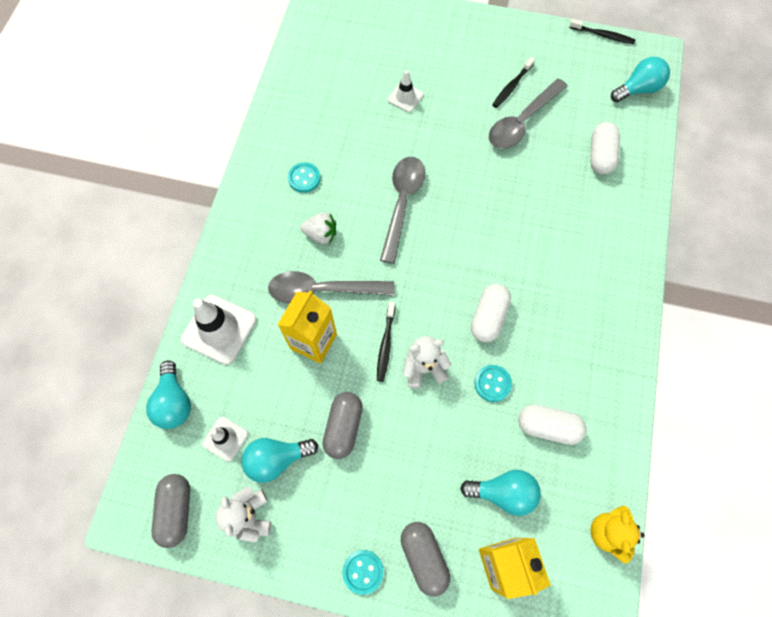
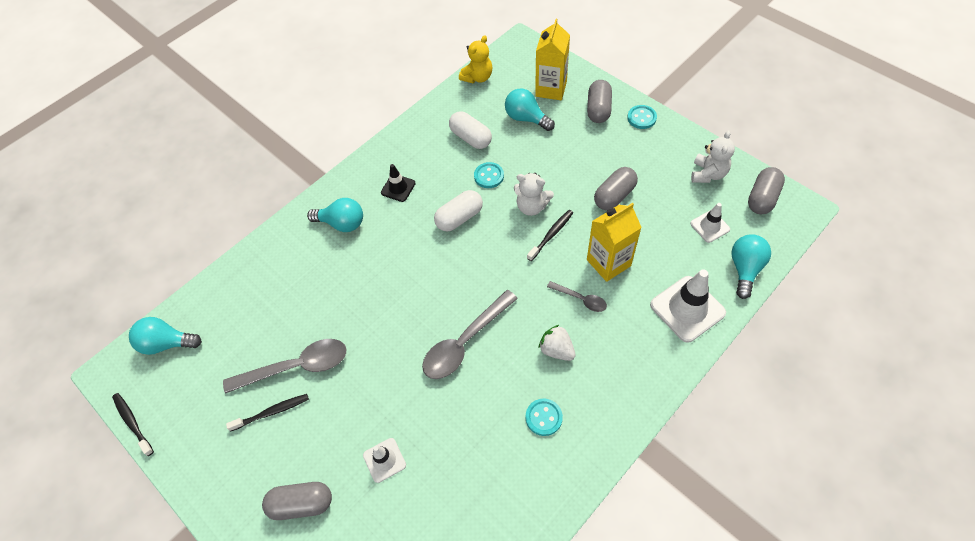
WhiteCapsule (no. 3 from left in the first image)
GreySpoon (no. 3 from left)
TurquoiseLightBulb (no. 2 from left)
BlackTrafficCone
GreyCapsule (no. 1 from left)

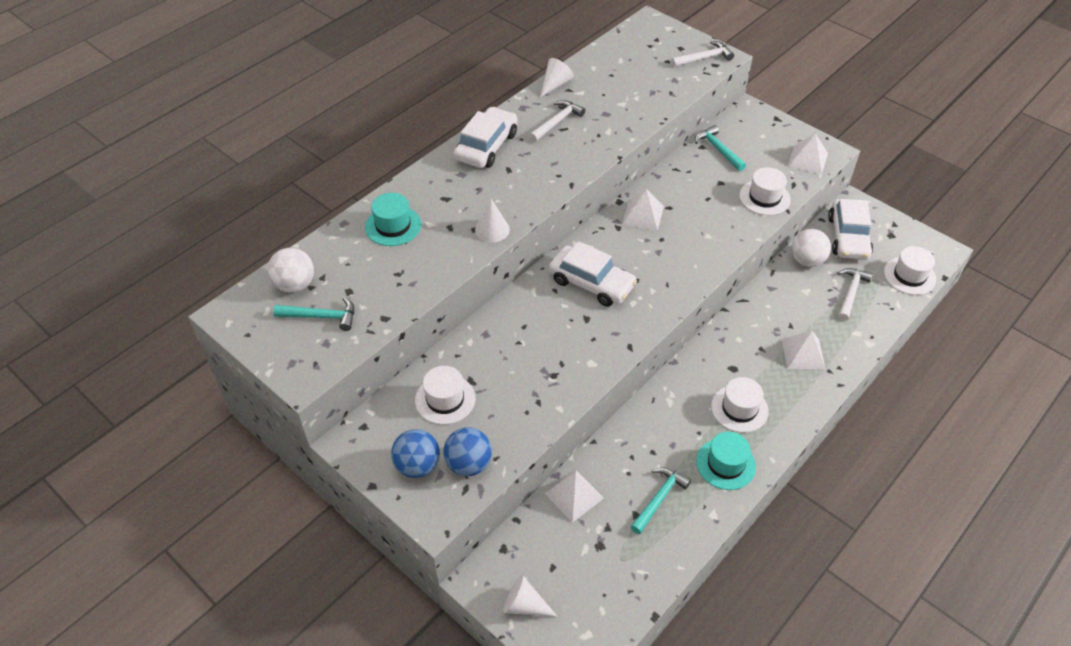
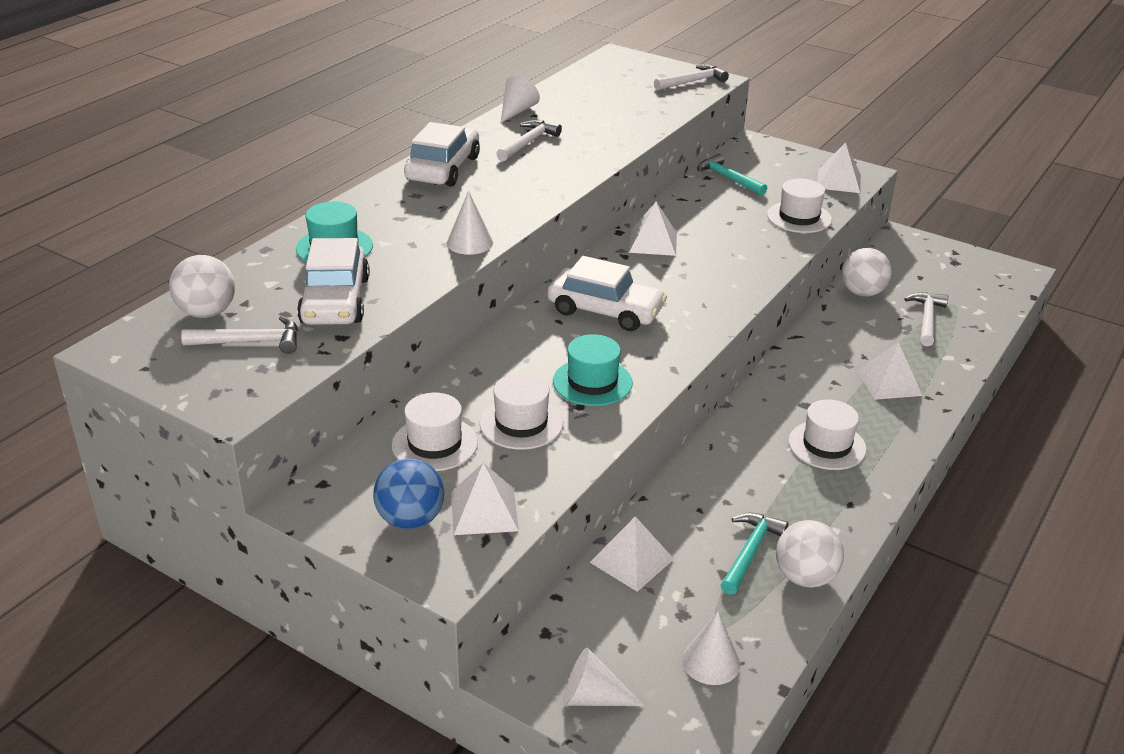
WhiteCar (no. 1 from left)
WhiteHat (no. 2 from left)
WhiteHammer (no. 1 from left)
WhitePyramid (no. 1 from left)
TurquoiseHat (no. 2 from left)
WhiteBall (no. 2 from left)
WhiteCone (no. 4 from left)

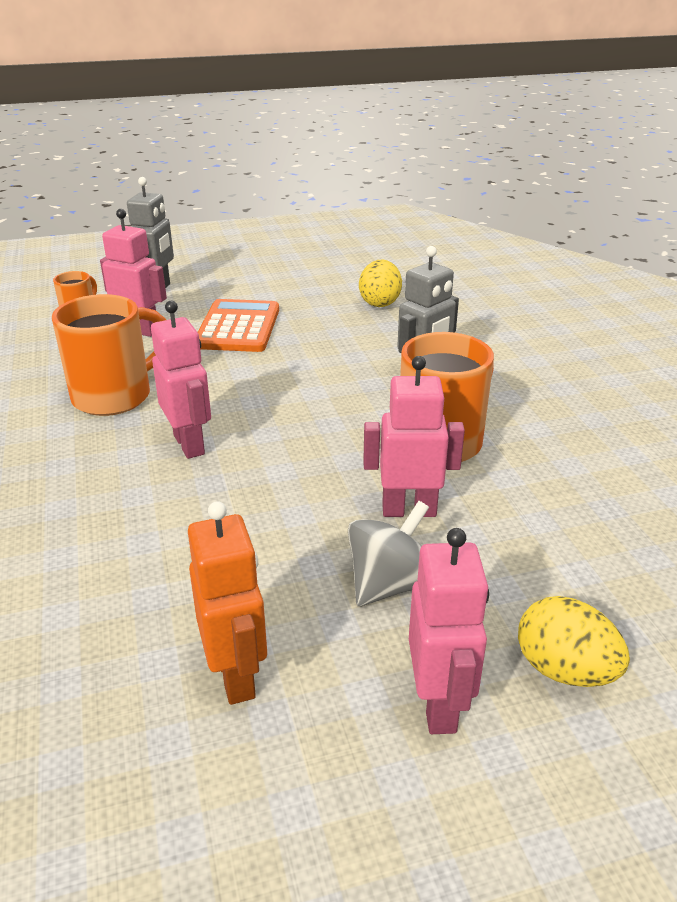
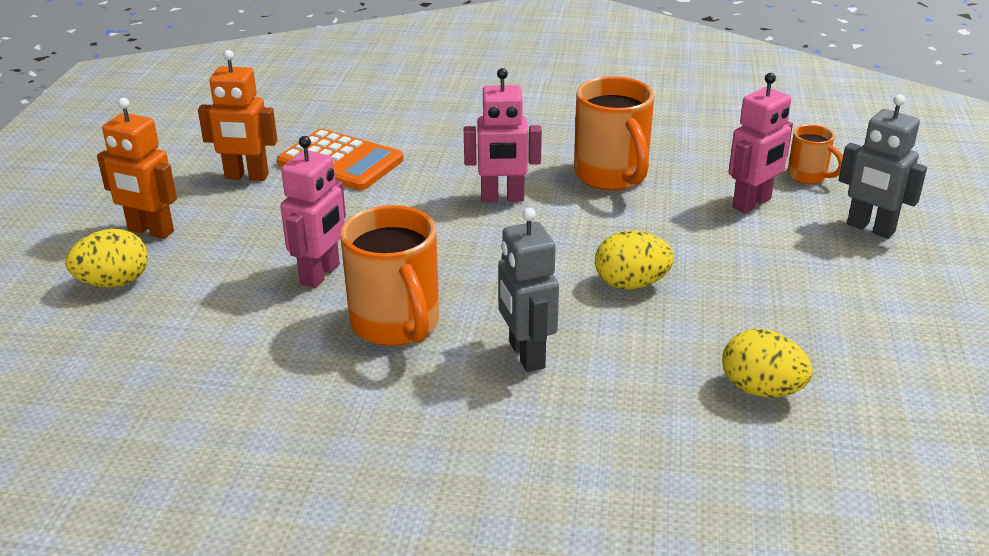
OrangeCalculator
GreySpinningTop
OrangeRobot (no. 1 from left)
YellowEgg (no. 2 from left)

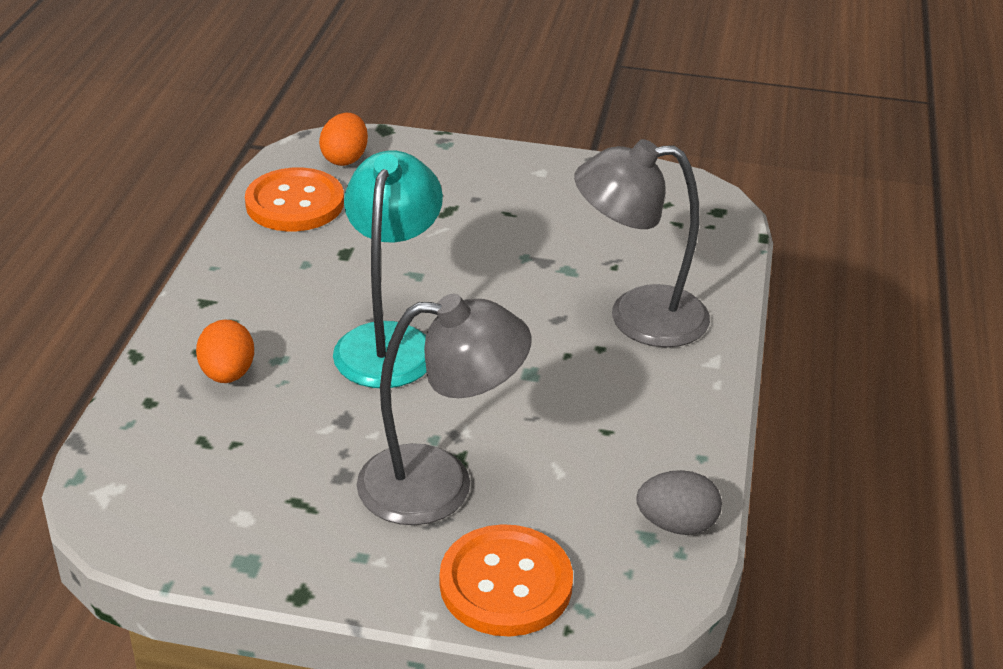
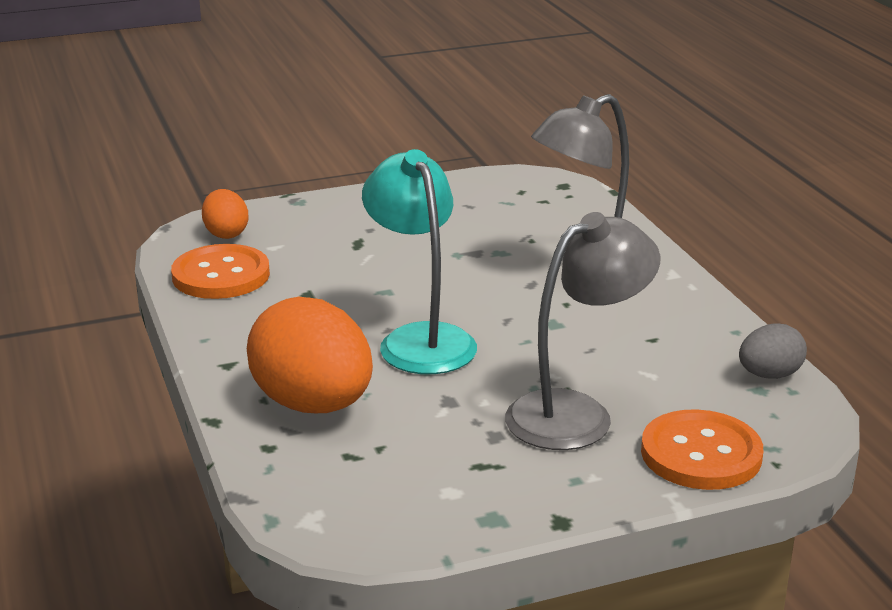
OrangeEgg (no. 2 from left)

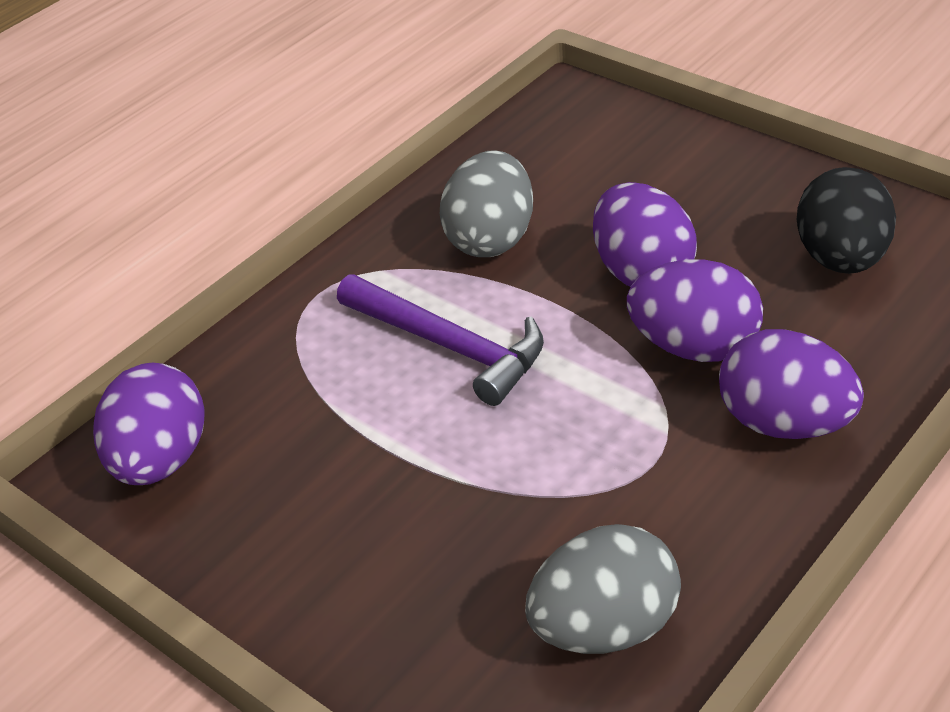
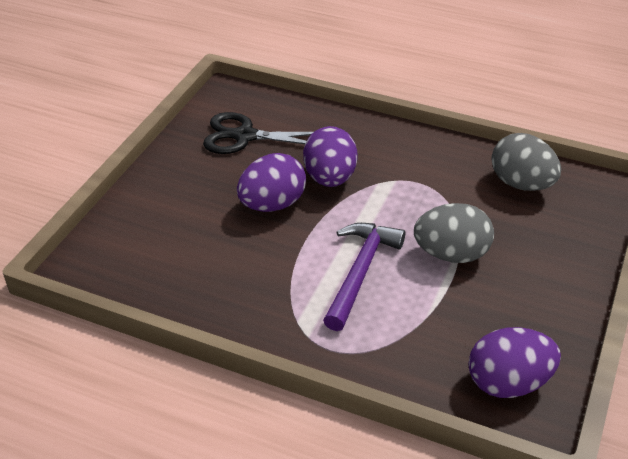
GreyEgg (no. 1 from left)
BlackScissors
PurpleEgg (no. 4 from left in the first image)

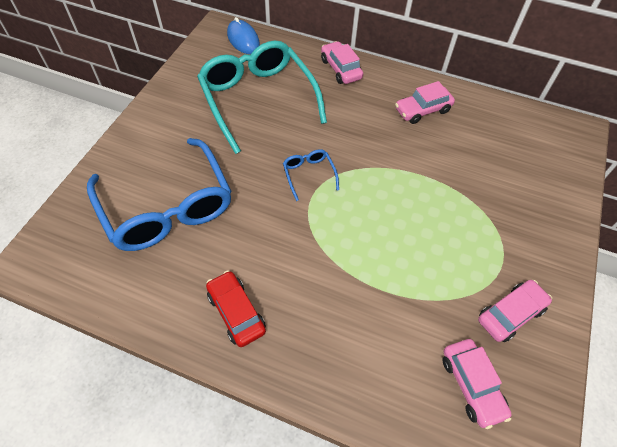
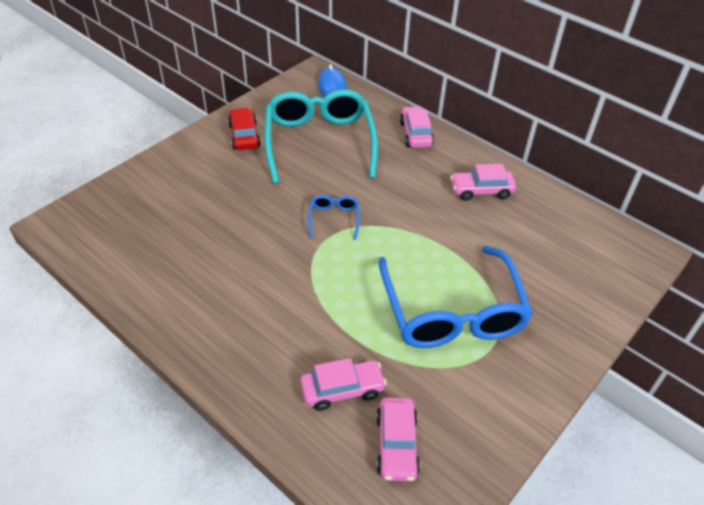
BlueGlasses (no. 2 from left)
RedCar
PinkCar (no. 1 from left)

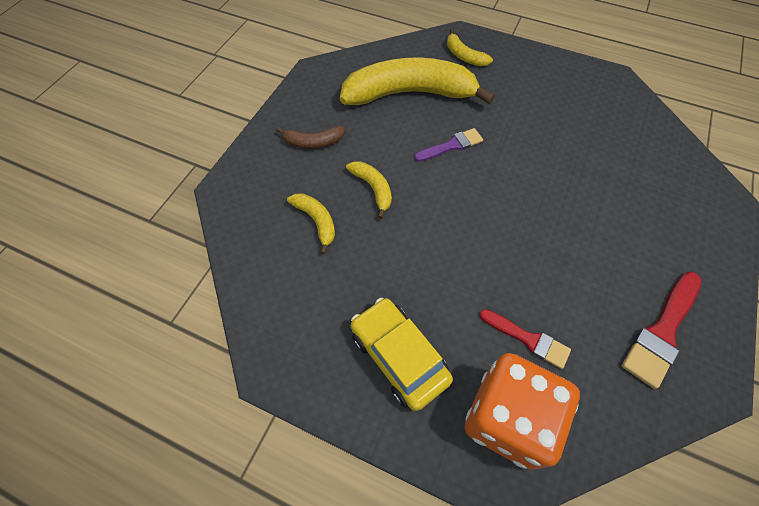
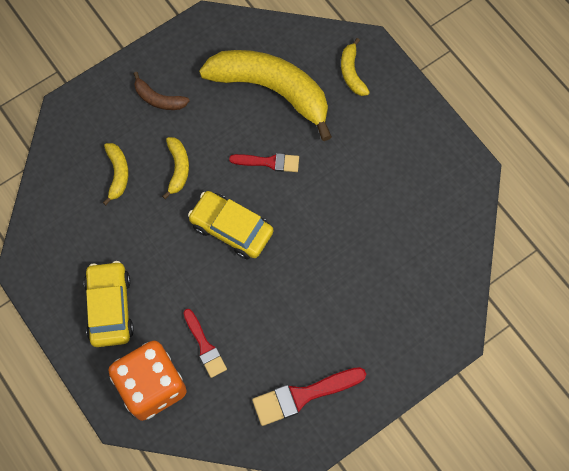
RedBrush (no. 2 from left)
YellowCar (no. 2 from left)

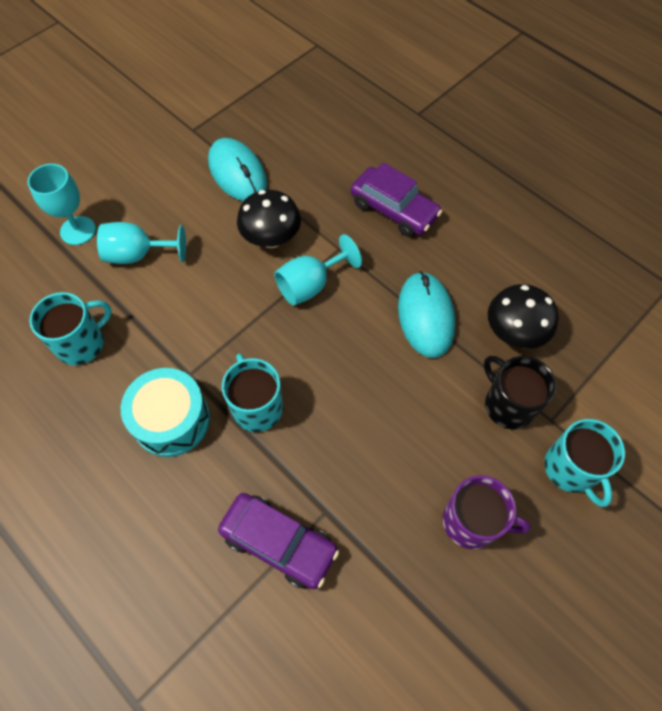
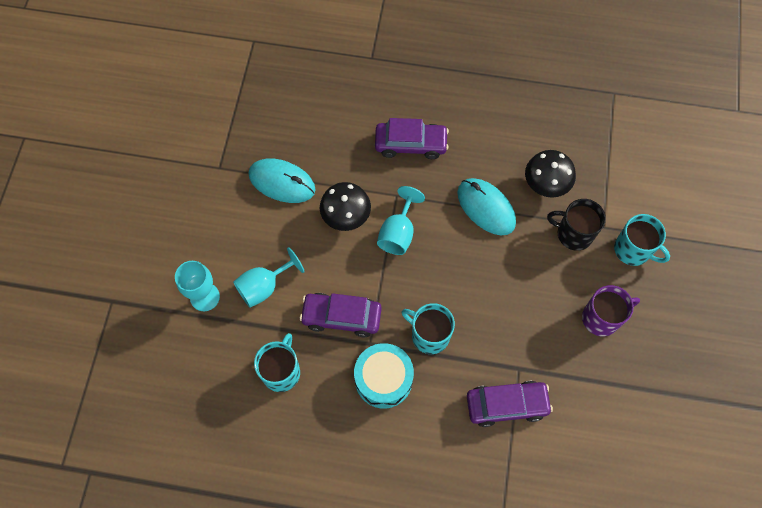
PurpleCar (no. 1 from left)

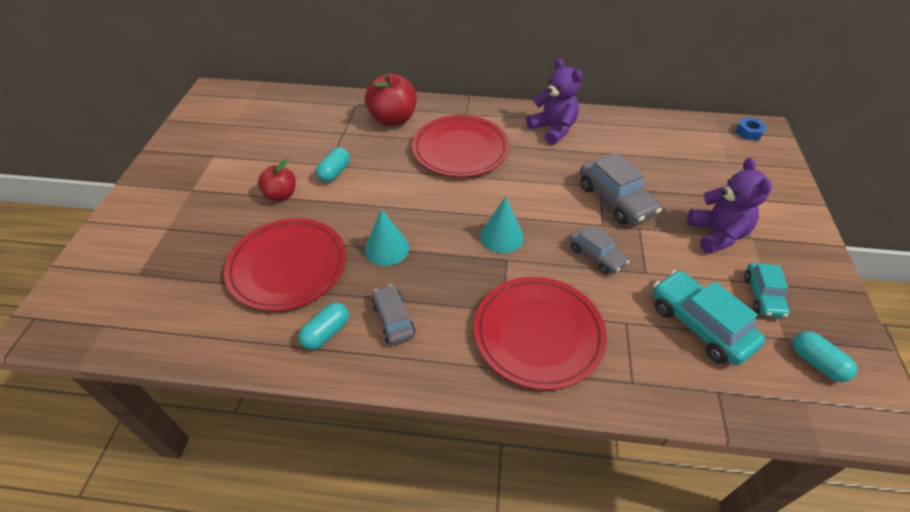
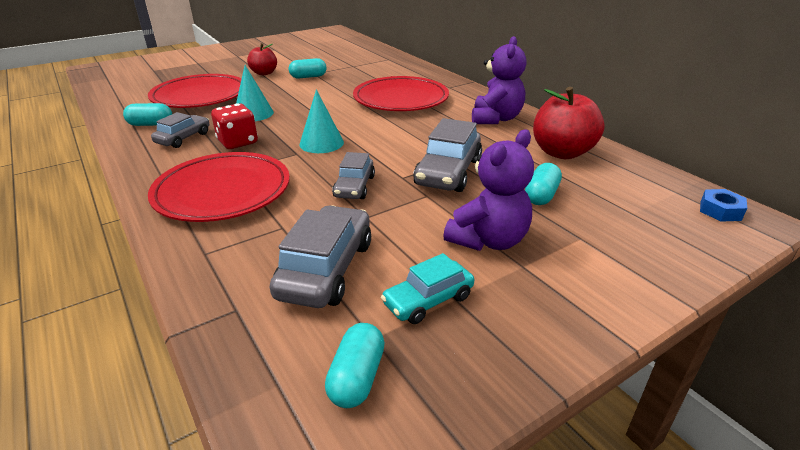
RedApple (no. 2 from left)
GreyCar (no. 2 from left)
RedDice
TurquoiseCapsule (no. 4 from left)

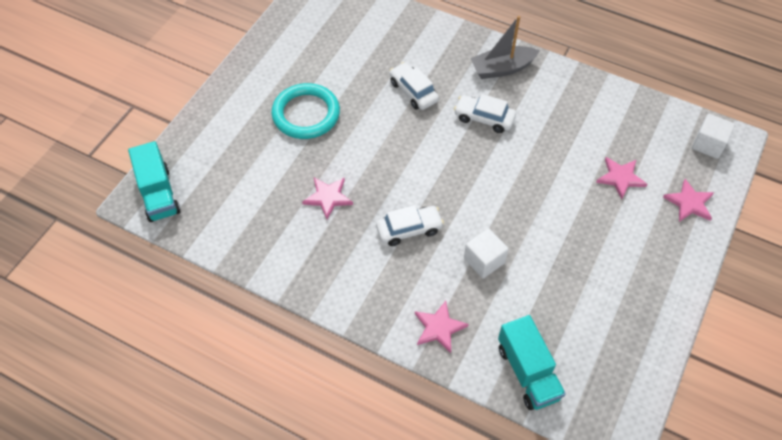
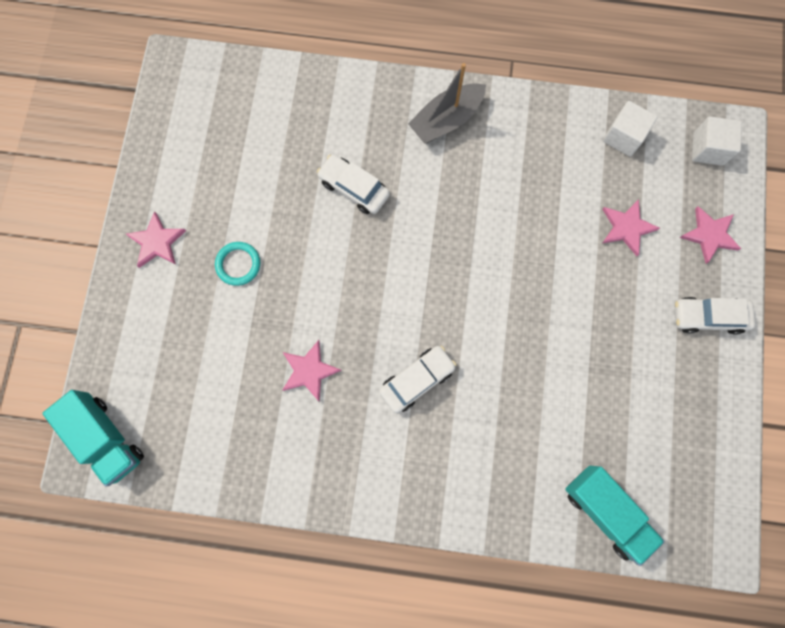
TurquoiseRing
WhiteCar (no. 3 from left)
WhiteCube (no. 1 from left)
PinkStar (no. 1 from left)

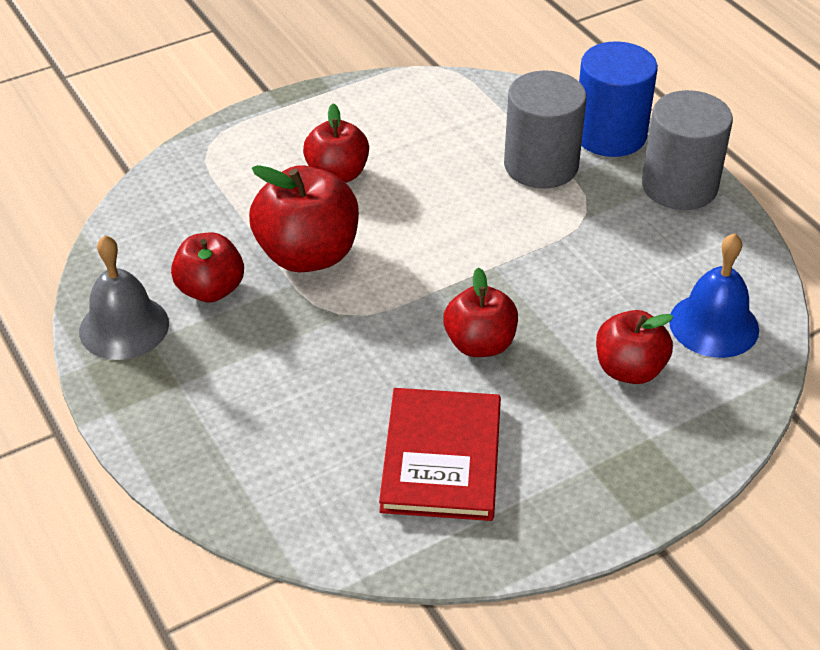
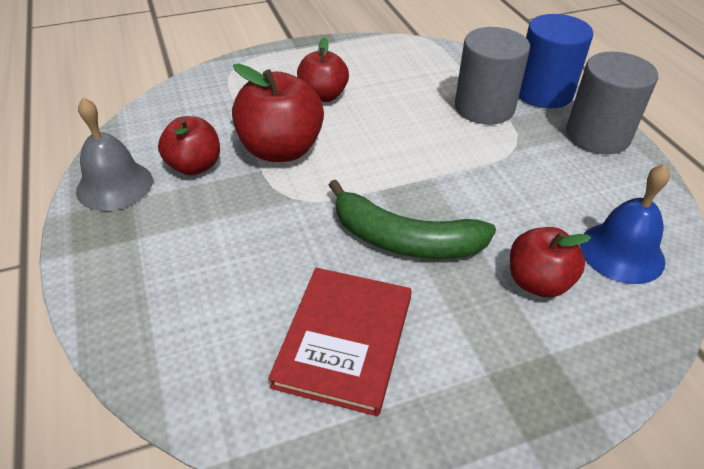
GreenBanana

